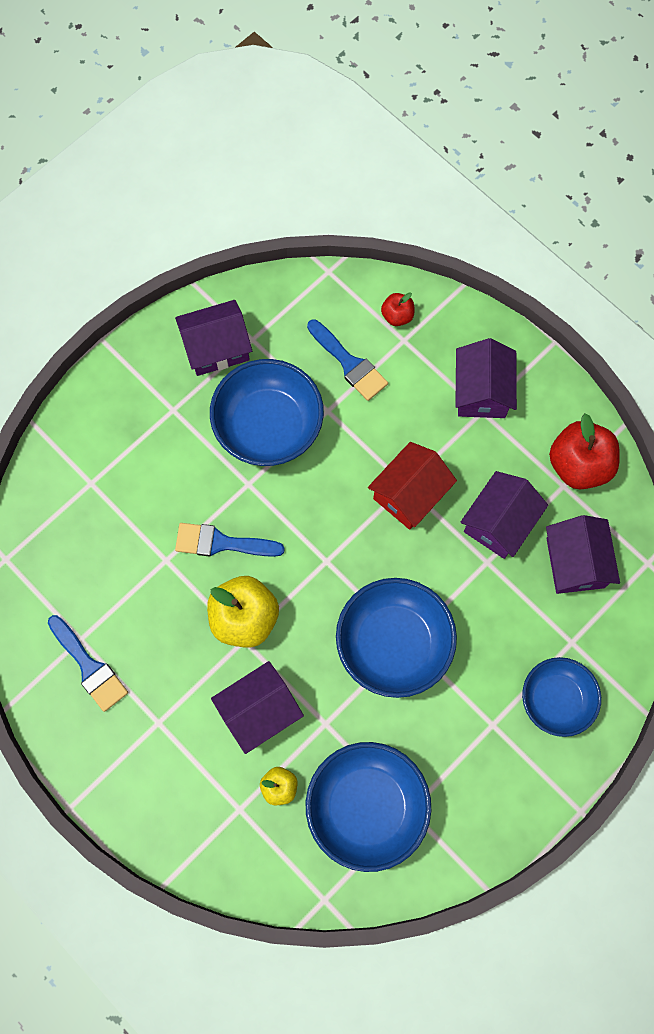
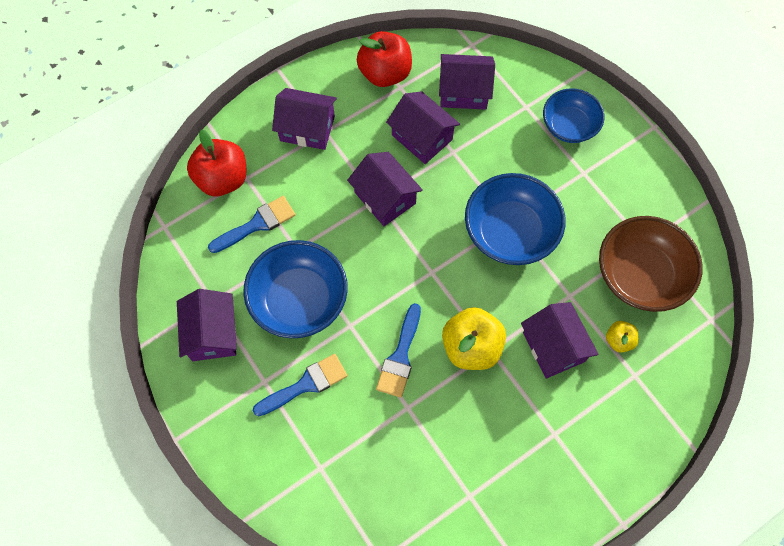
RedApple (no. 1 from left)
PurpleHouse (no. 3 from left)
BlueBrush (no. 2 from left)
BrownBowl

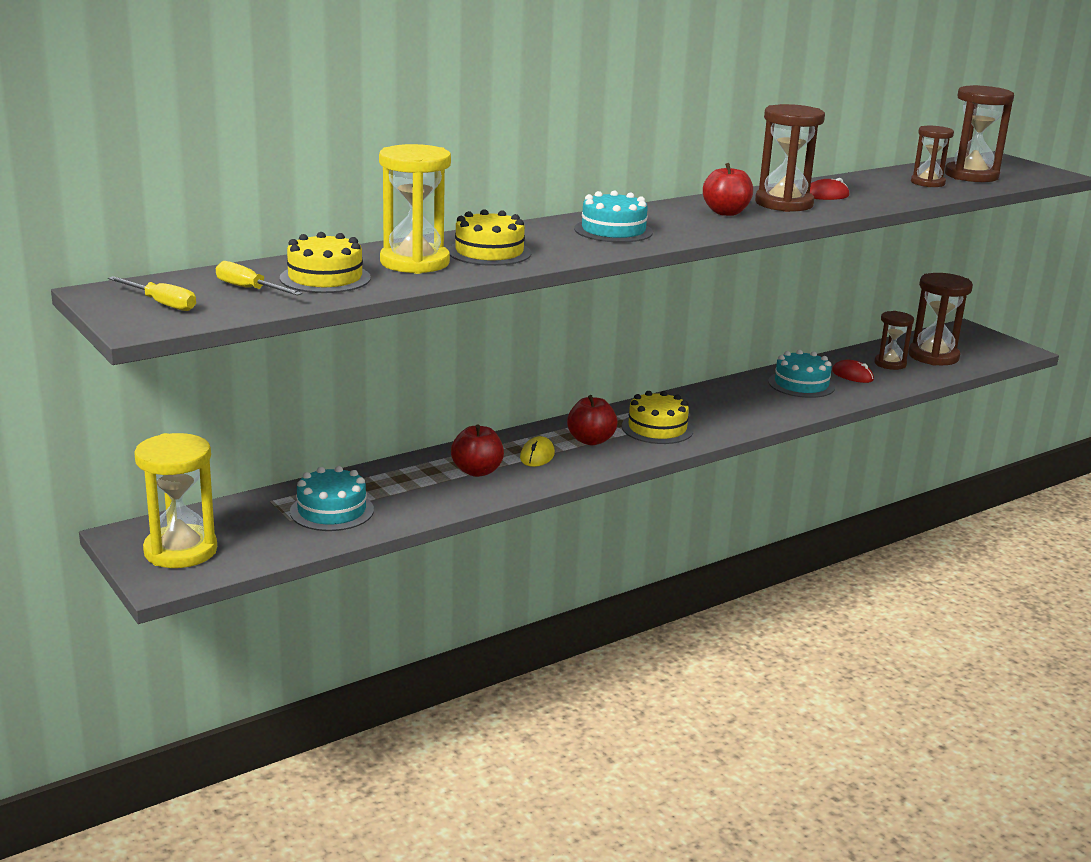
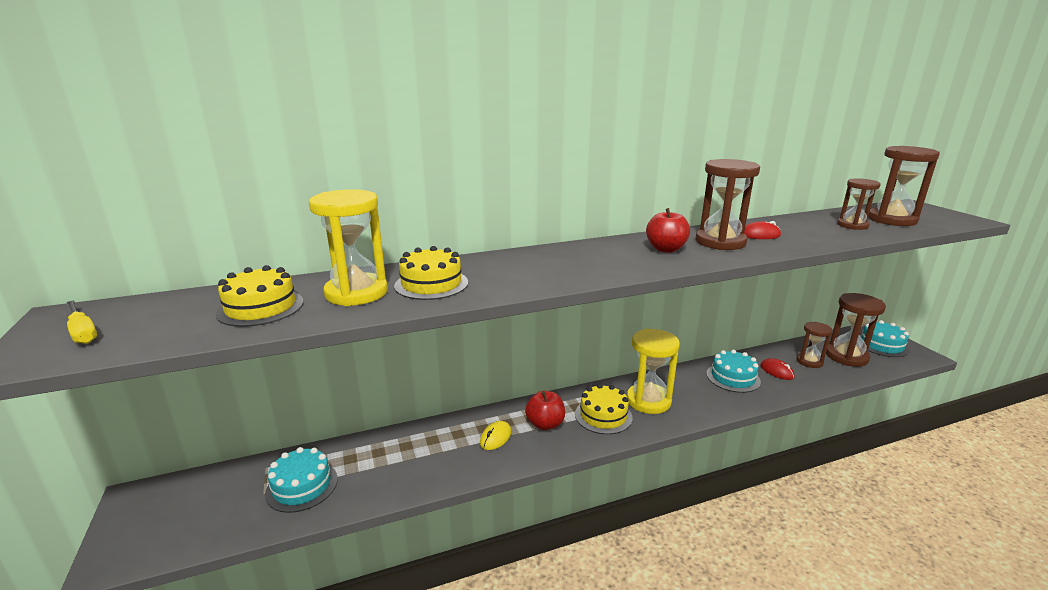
TurquoiseCake (no. 3 from left)
YellowScrewdriver (no. 2 from left in the first image)
RedApple (no. 1 from left in the first image)
YellowHourglass (no. 2 from left)

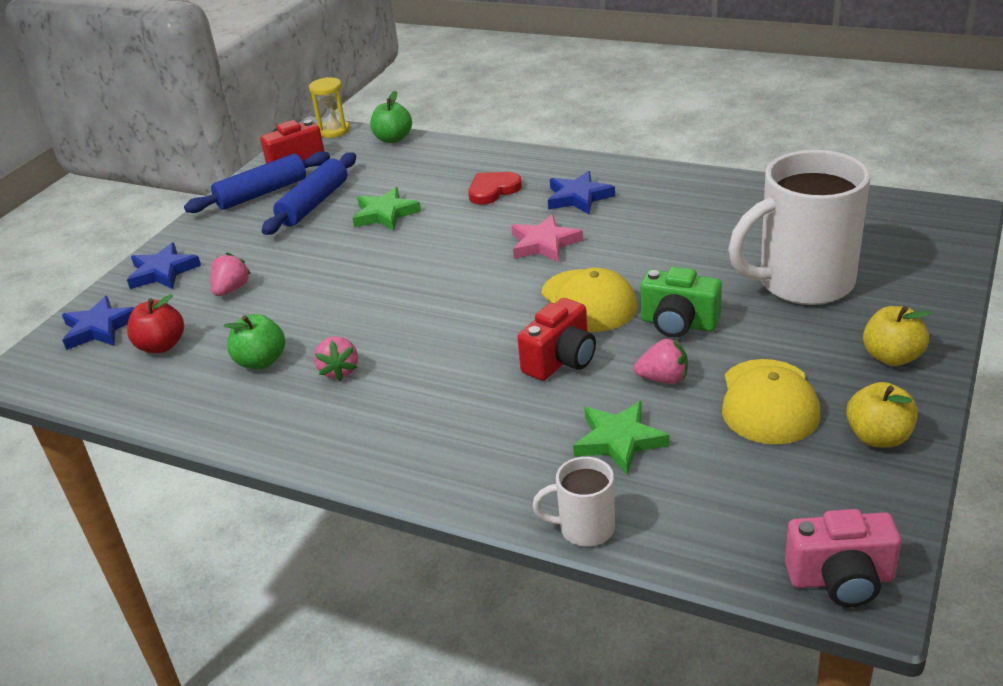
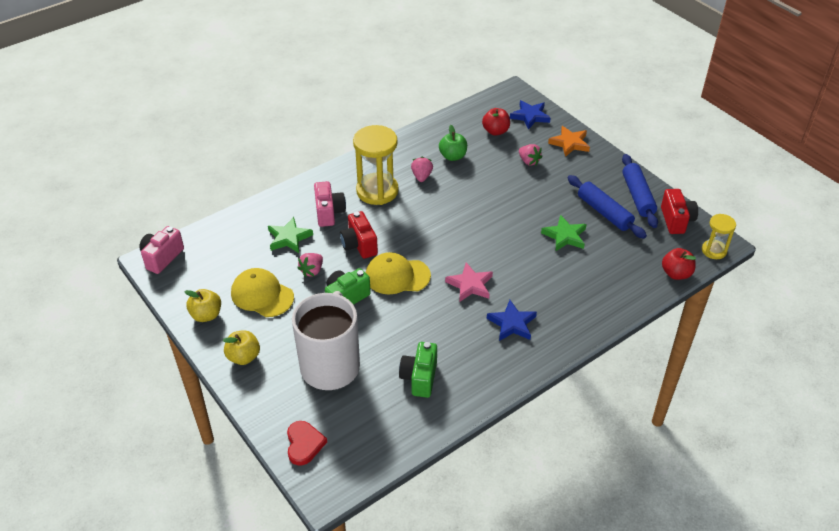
RedApple (no. 2 from left)
RedHeart
OrangeStar
PinkStrawberry (no. 2 from left)
WhiteMug (no. 1 from left in the first image)
YellowHourglass (no. 1 from left)
PinkCamera (no. 2 from left)
GreenCamera (no. 2 from left)

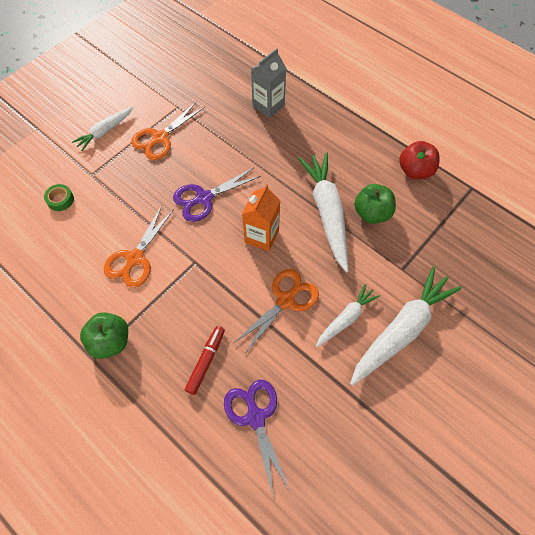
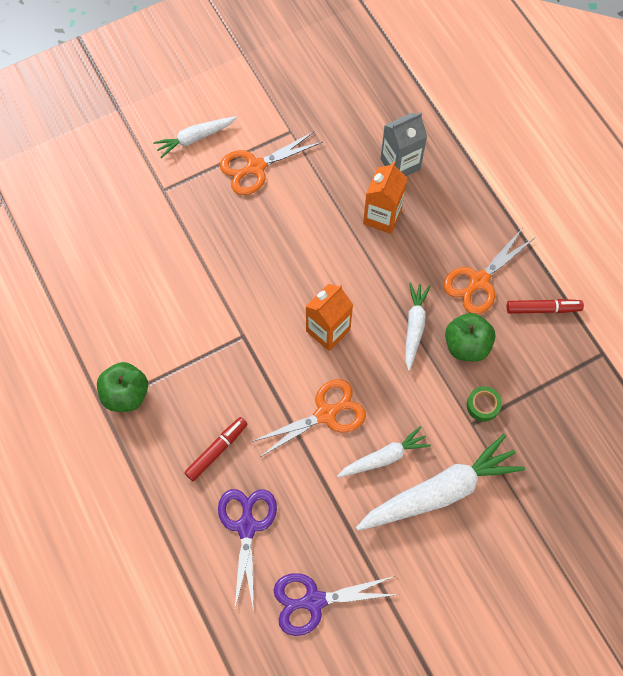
RedMarker (no. 2 from left)
WhiteCarrot (no. 3 from left)
PurpleScissors (no. 2 from left)
GreenTape
OrangeScissors (no. 3 from left)
OrangeCarton (no. 2 from left)

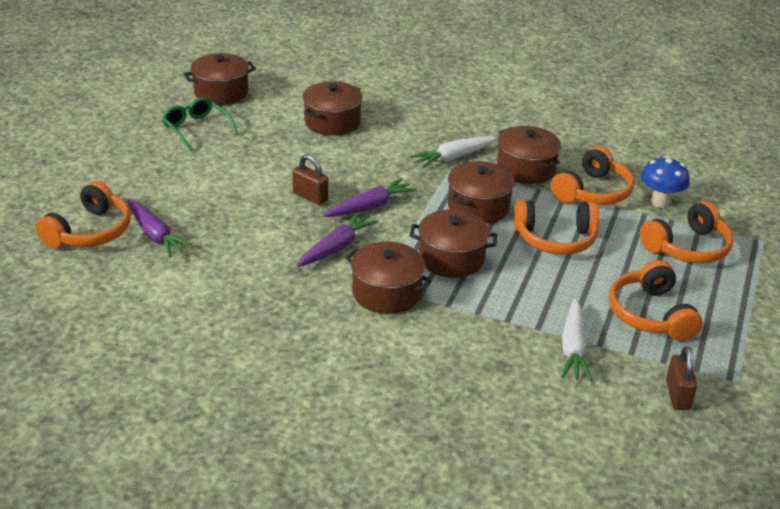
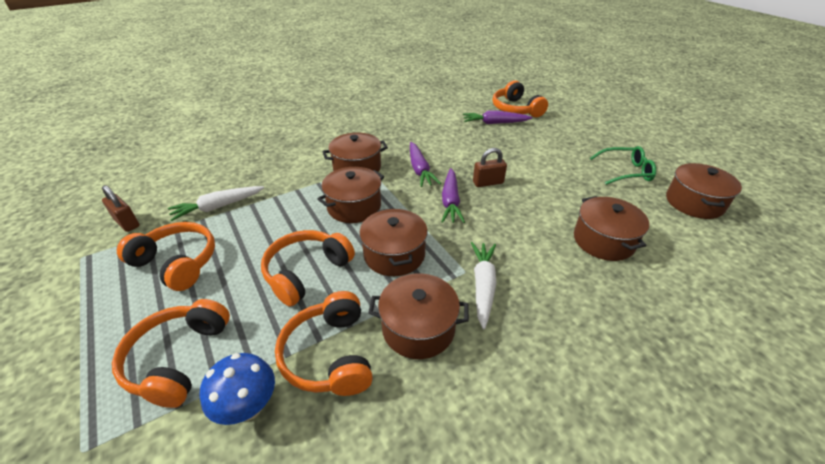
WhiteCarrot (no. 1 from left)

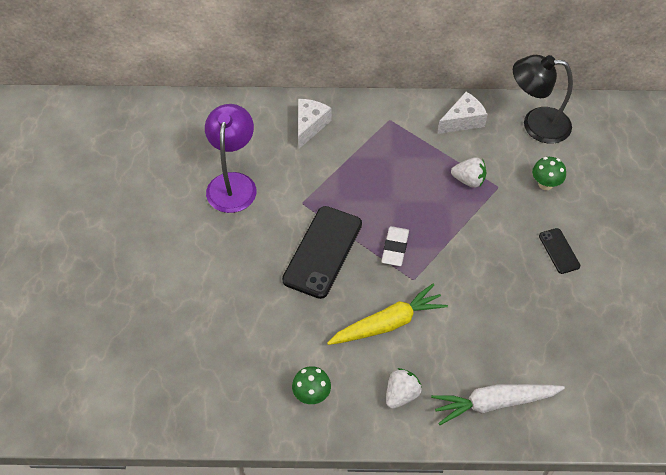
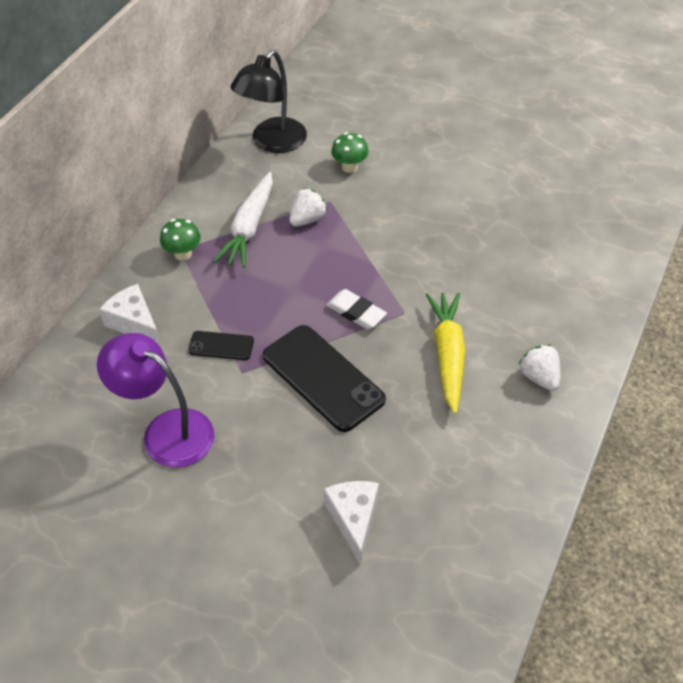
WhiteCheese (no. 2 from left)
BlackPhone (no. 1 from left)
GreenMushroom (no. 1 from left)
WhiteCarrot

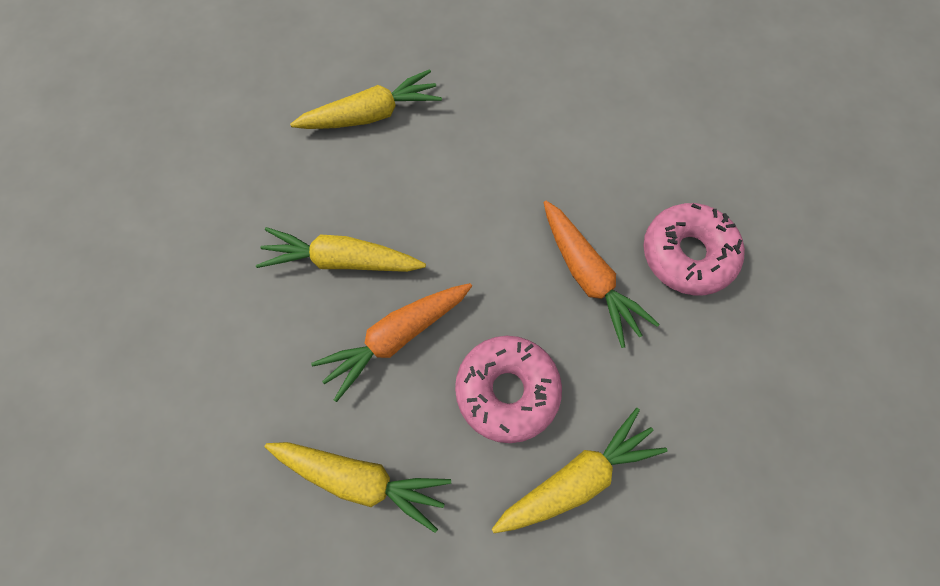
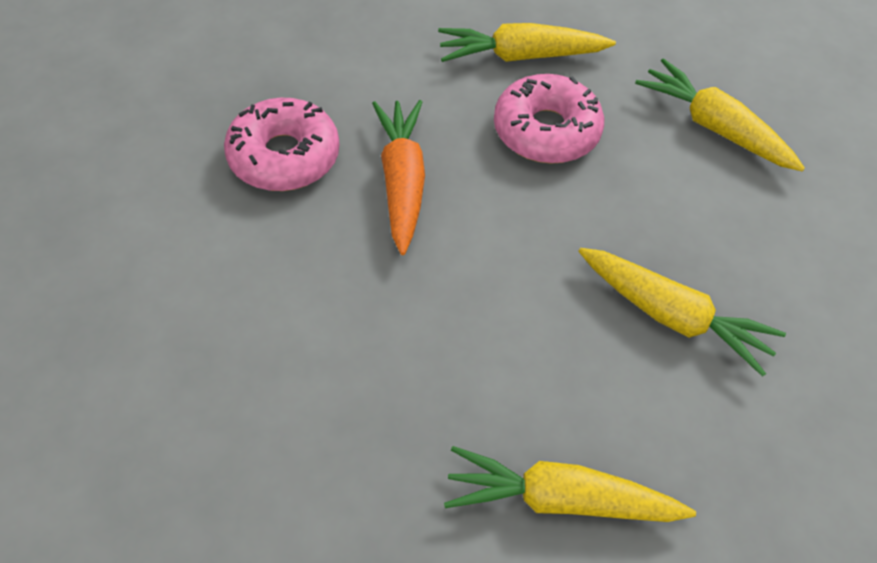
OrangeCarrot (no. 1 from left in the first image)

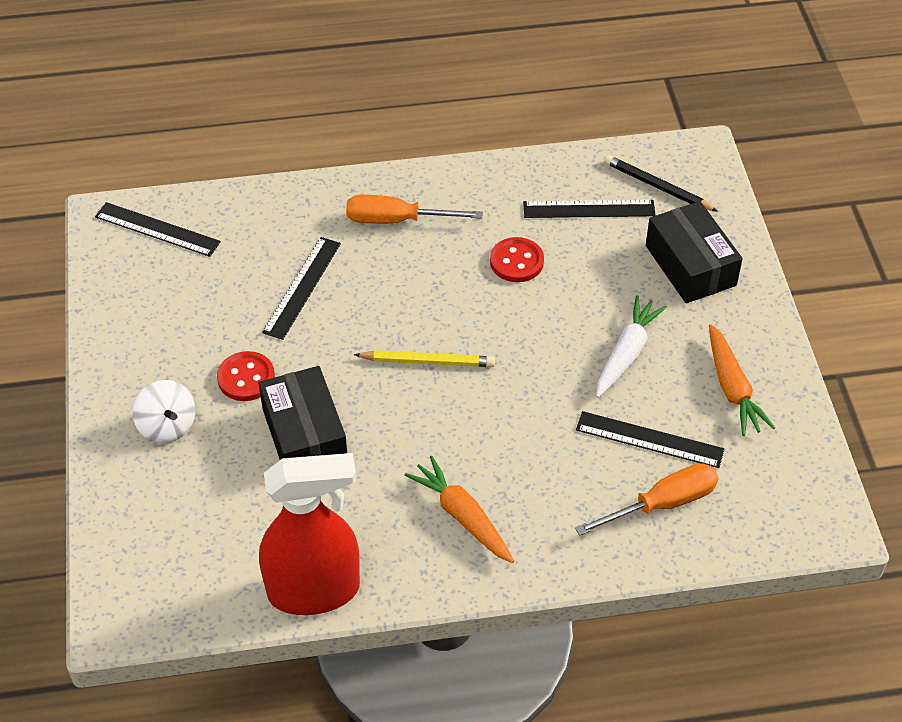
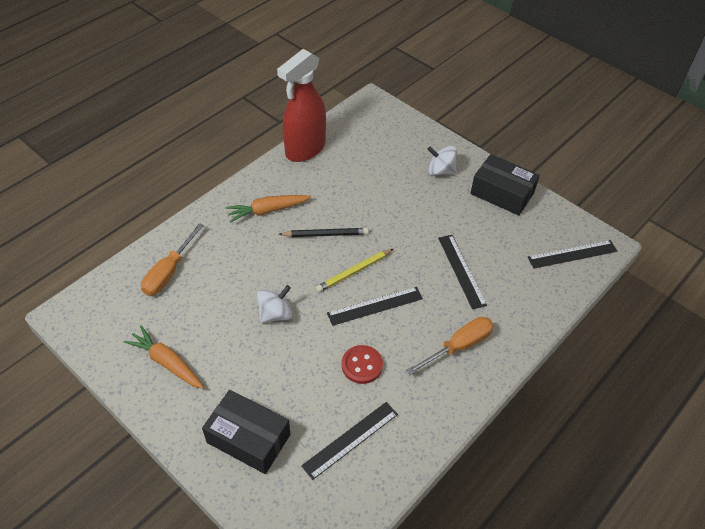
BlackPencil
WhiteCarrot
RedButton (no. 1 from left in the first image)
BlackBox (no. 2 from left)
BlackRuler (no. 2 from left)
OrangeCarrot (no. 2 from left)
WhiteSpinningTop (no. 1 from left)

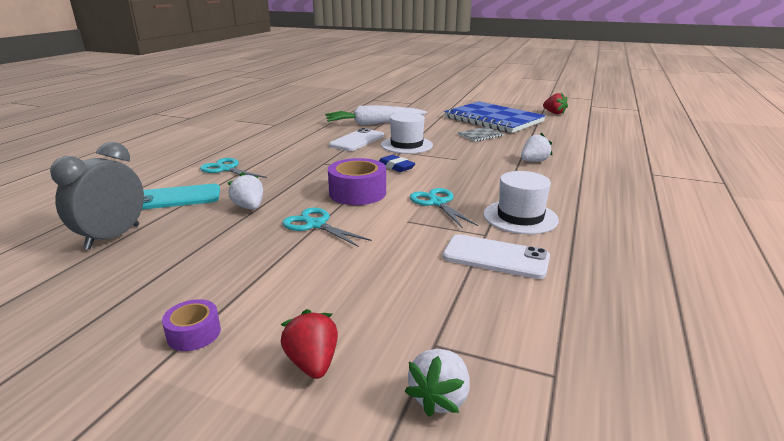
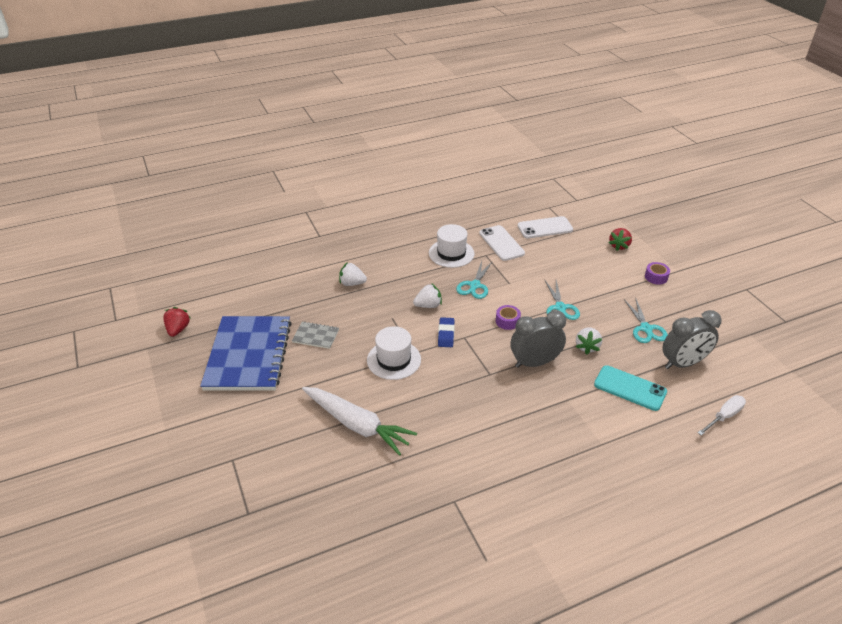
WhitePhone (no. 2 from left)
TurquoiseScissors (no. 3 from left)
PurpleTape (no. 1 from left)
WhiteStrawberry (no. 2 from left)
GreyClock (no. 1 from left)
WhiteScrewdriver

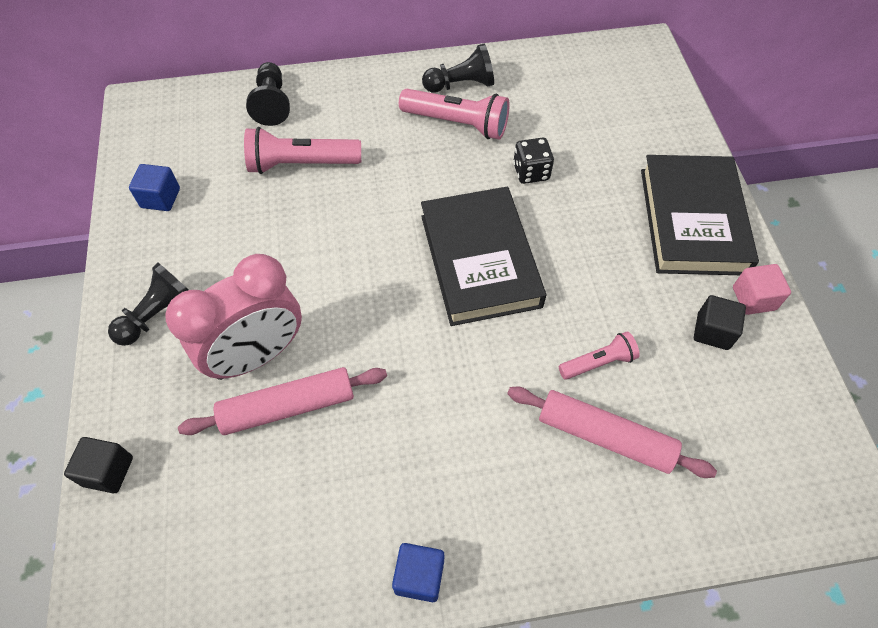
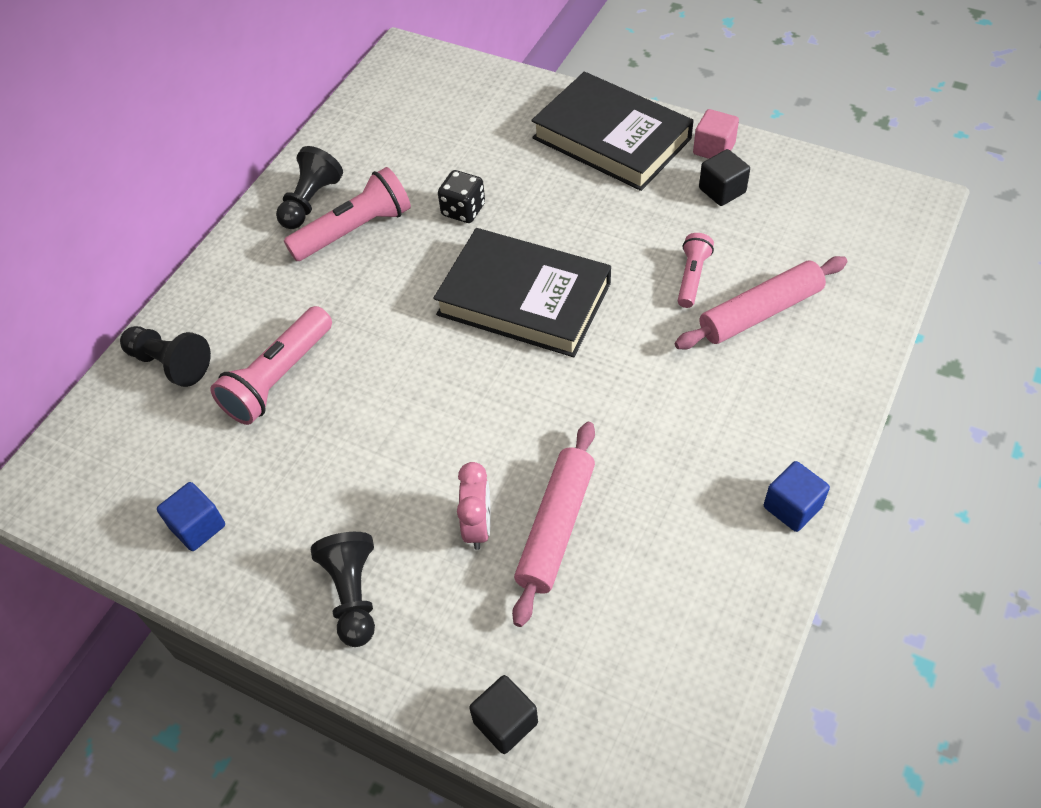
PinkClock

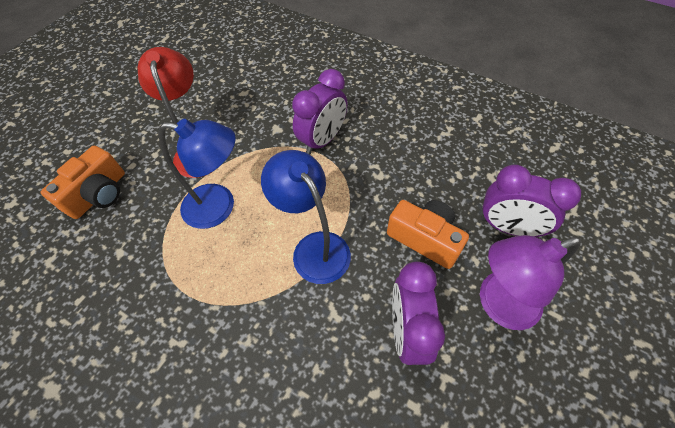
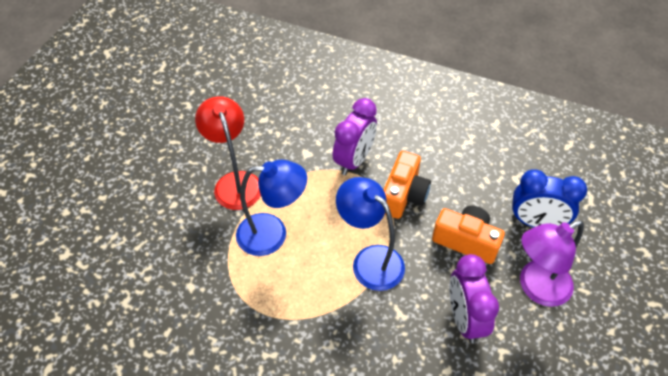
OrangeCamera (no. 1 from left)
BlueClock

